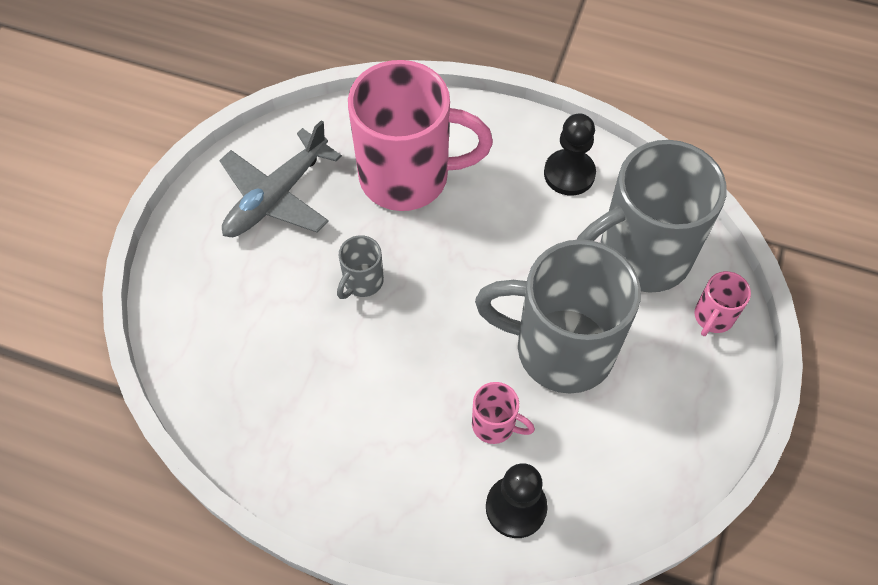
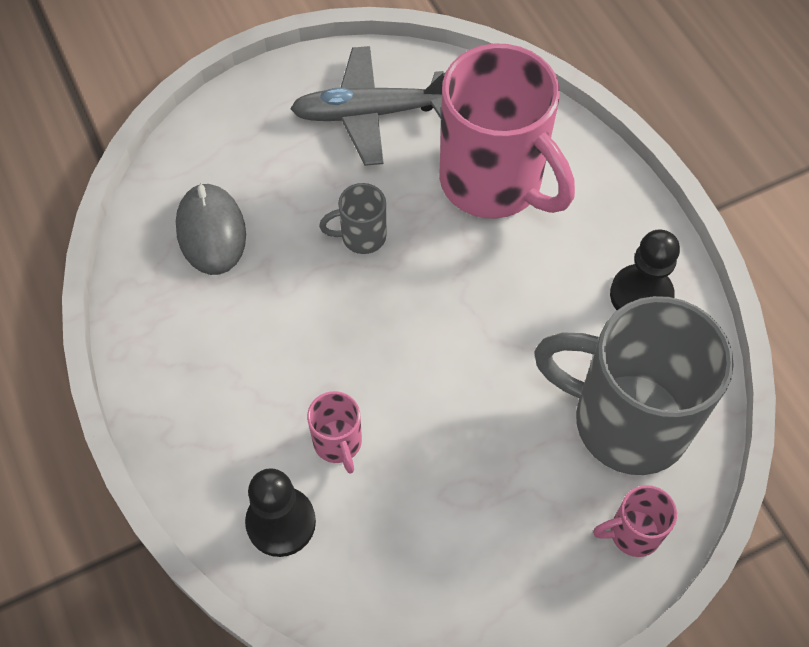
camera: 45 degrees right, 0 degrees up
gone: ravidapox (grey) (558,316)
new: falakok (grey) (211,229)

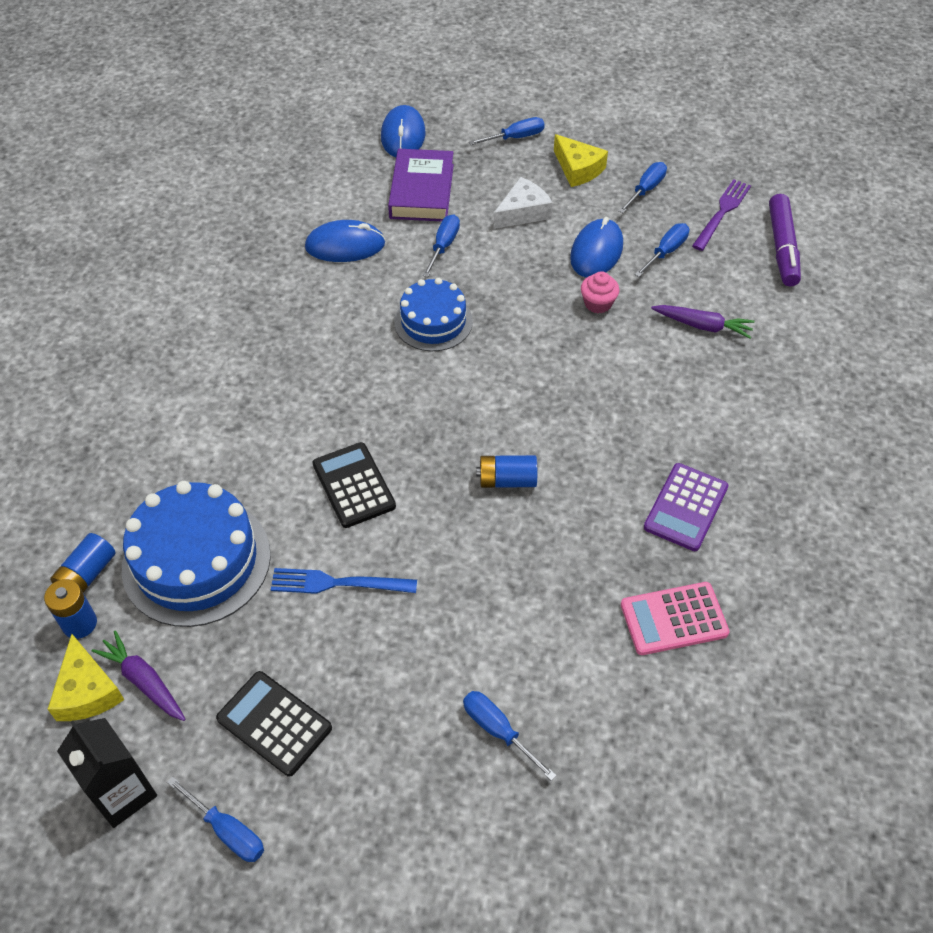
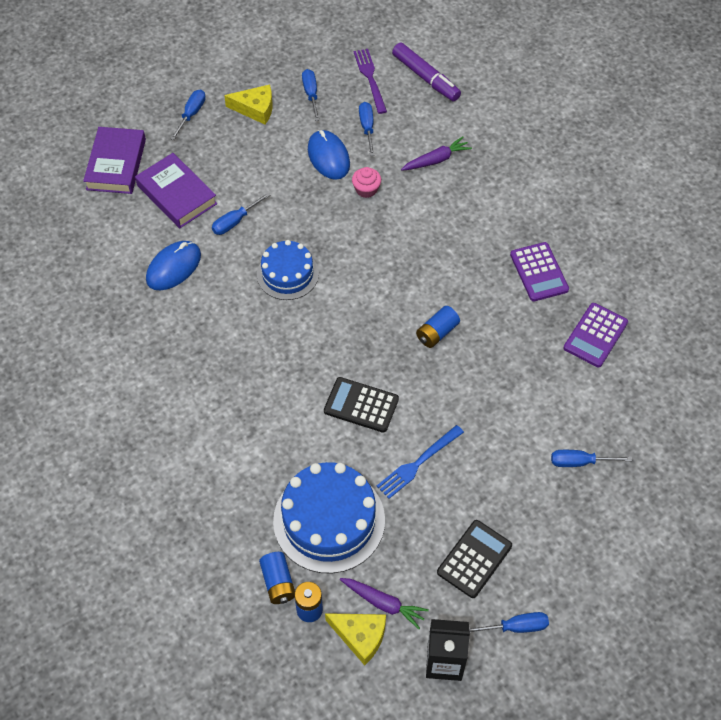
camera: 45 degrees left, 5 degrees up
gone: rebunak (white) (522,203)
swapped: falakok (blue) (403,131) to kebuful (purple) (114,160)
repainted: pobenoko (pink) (675,618) to pobenoko (purple) (596,335)
rotated: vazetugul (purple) (138,675) = (384,603) 150 degrees counterclockwise; pobenoko (black) (274,724) = (474,559) 135 degrees clockwise; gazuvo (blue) (441,245) = (241,213) 105 degrees counterclockwise

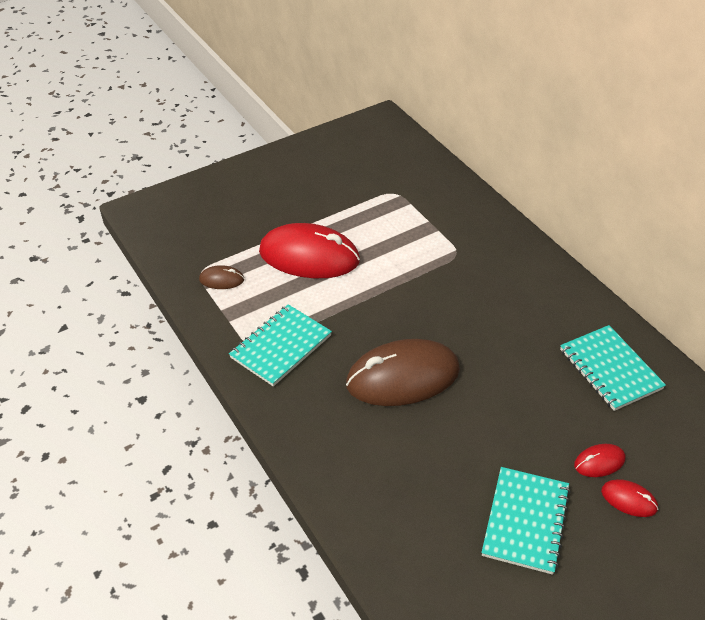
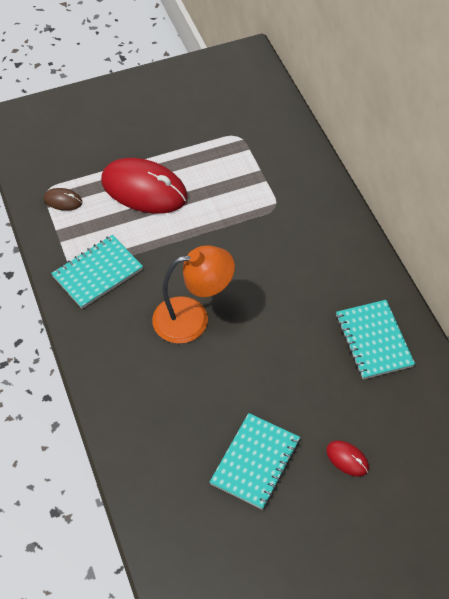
camera: 10 degrees right, 10 degrees up
gone: falakok (red) (599,460)
swapped: falakok (brown) (403,372) to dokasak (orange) (193,294)

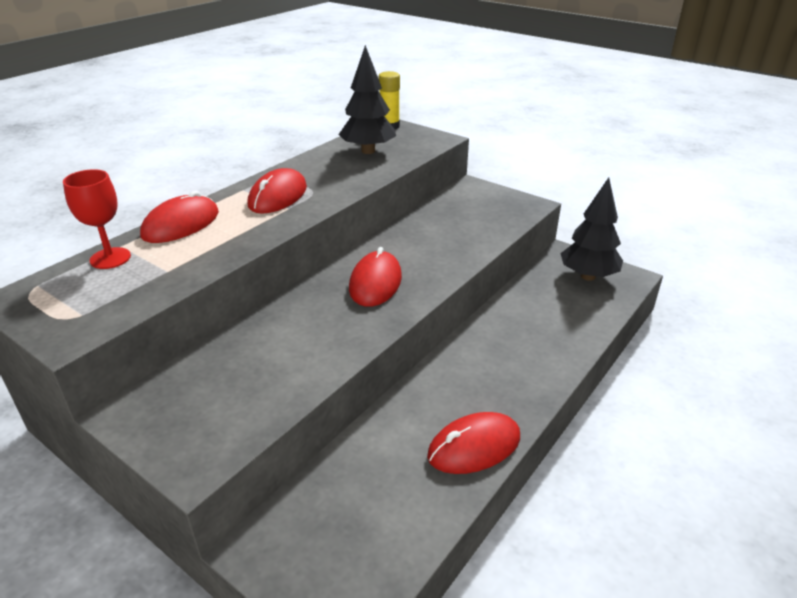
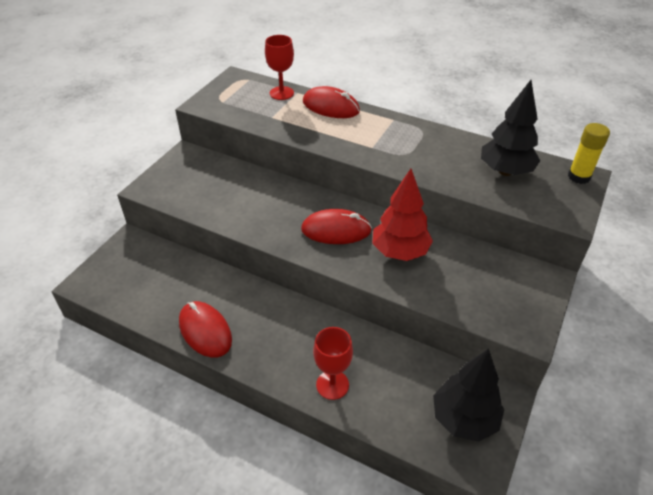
camera: 80 degrees right, 10 degrees up
gone: falakok (red) (277,191)
new: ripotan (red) (333,363); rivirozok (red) (402,215)

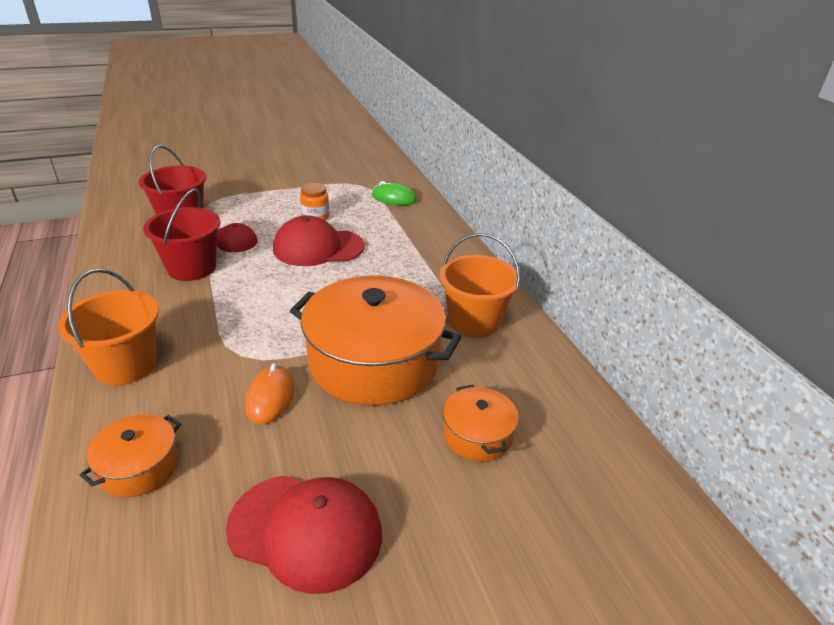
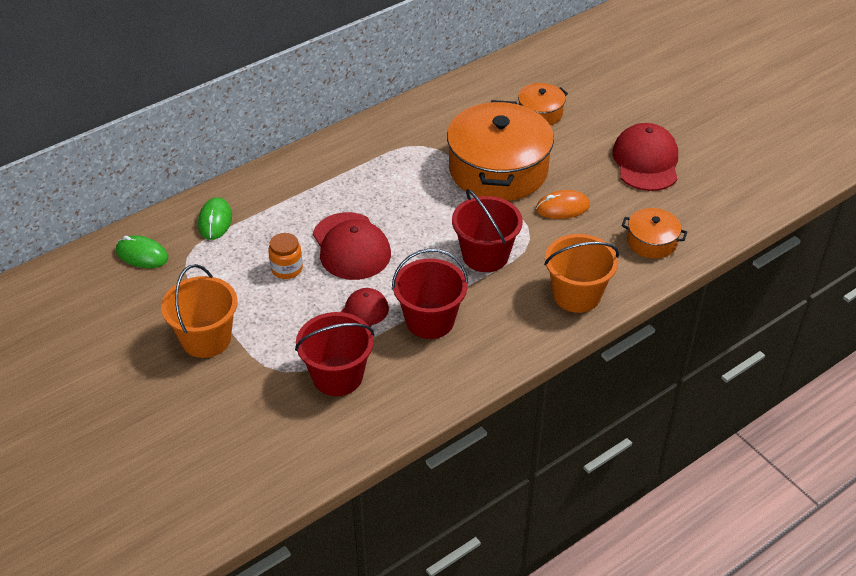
camera: 105 degrees left, 10 degrees up
new: falakok (green) (142,251); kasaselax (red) (487,230)
shifted: kasaselax (orange) (480,285) to (199,311)

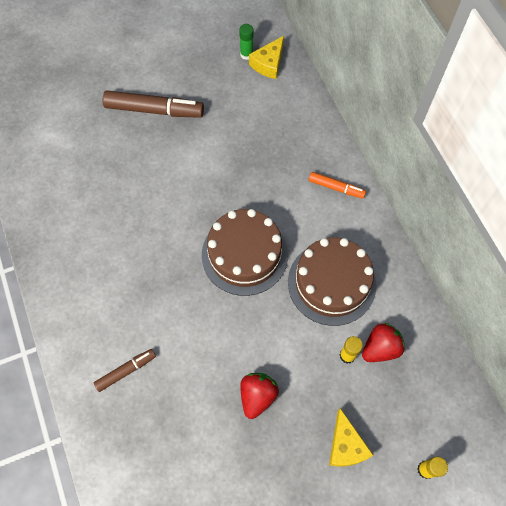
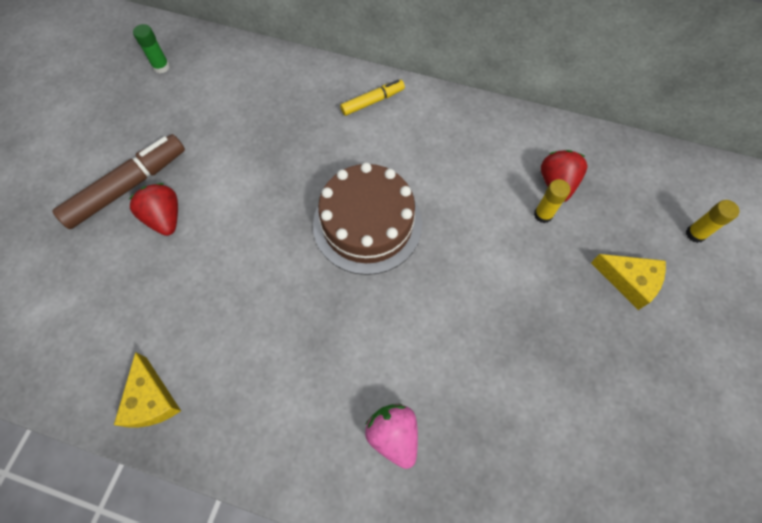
camera: 50 degrees left, 0 degrees up
gone: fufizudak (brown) (332,281)
shifted: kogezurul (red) (259,396) to (153,209); rebunak (yellow) (266,57) to (147,390)
swapped: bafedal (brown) (125,370) to kogezurul (pink) (391,436)
repainted: bafedal (orange) (337,185) to bafedal (yellow) (372,98)

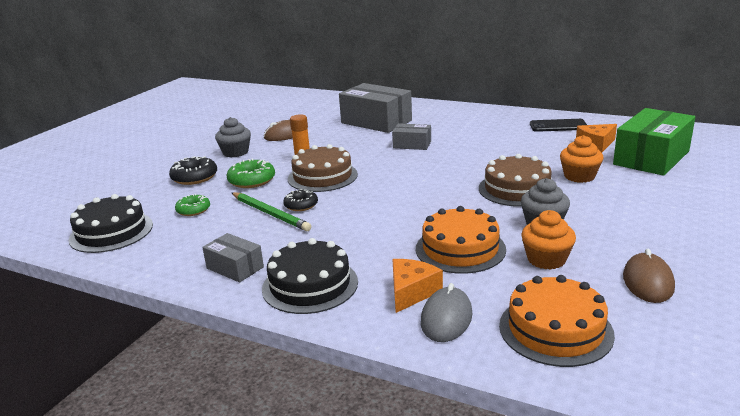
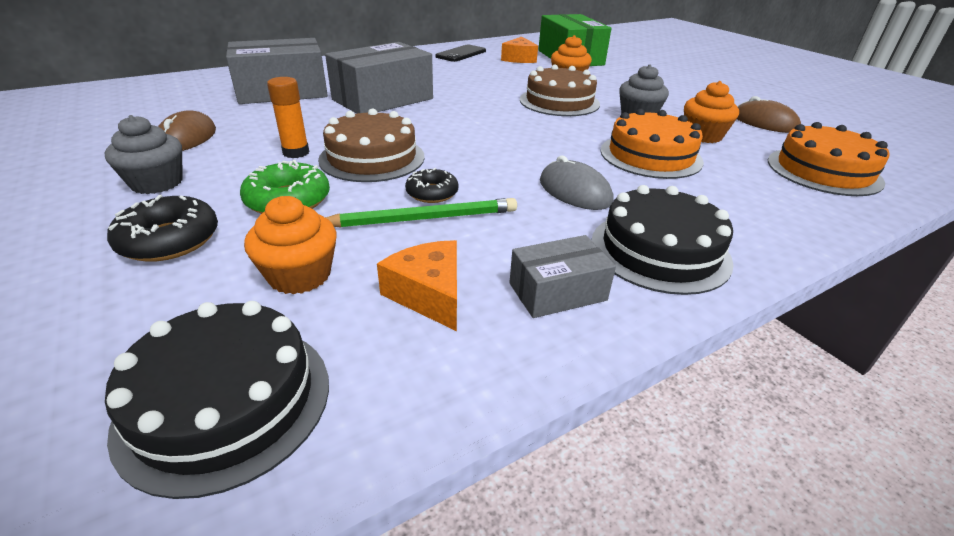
camera: 60 degrees left, 10 degrees up
shifted: rebunak (orange) (417,286) to (417,285); falakok (grey) (446,312) to (576,182)
swapped: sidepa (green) (192,205) to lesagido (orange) (290,245)
scaled: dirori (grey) (411,136) = (379,78) x1.92

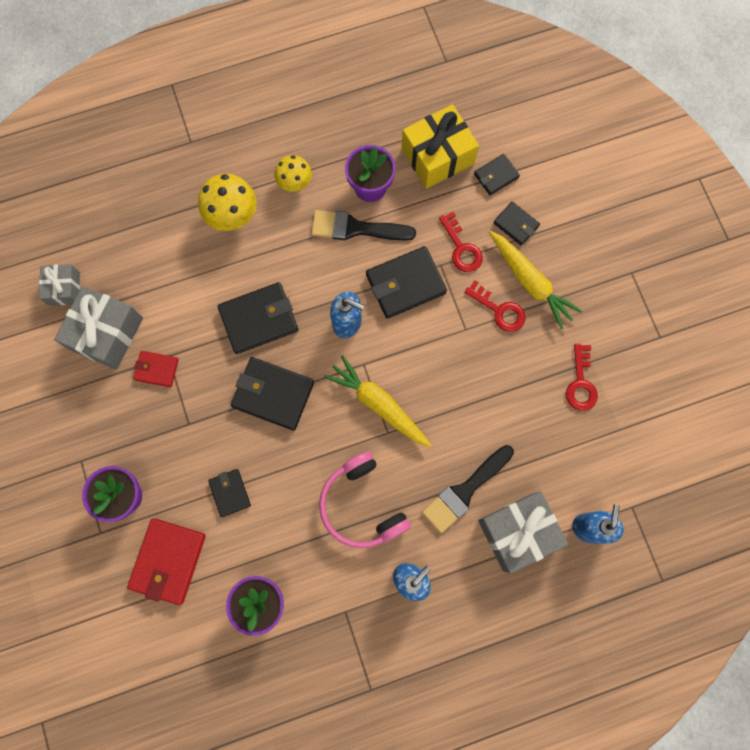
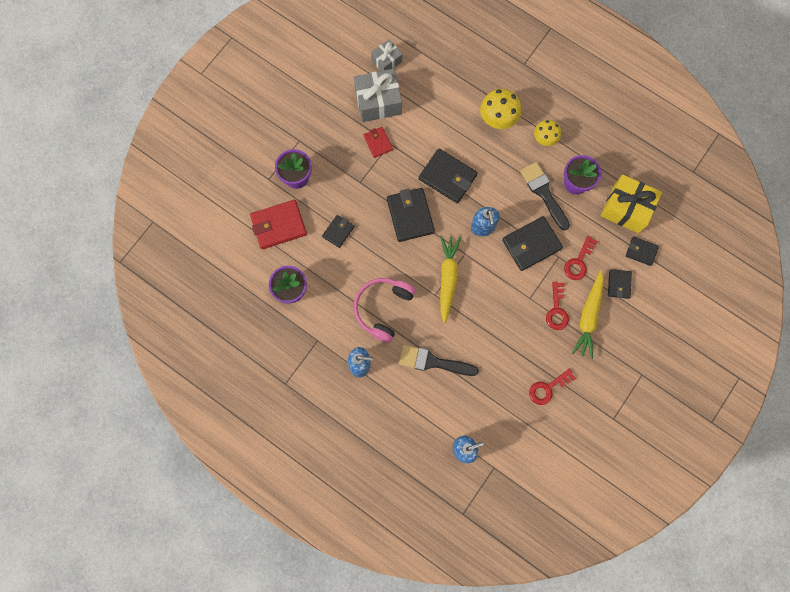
camera: 55 degrees right, 0 degrees up
gone: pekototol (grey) (523,532)
rotated: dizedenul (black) (406,282) = (532,243) 60 degrees counterclockwise

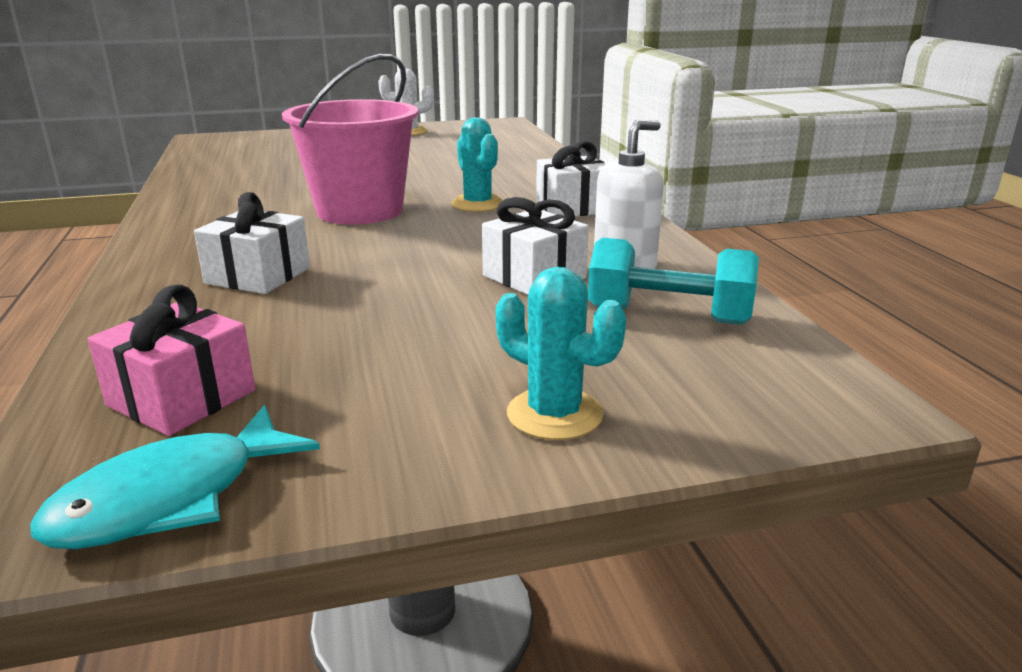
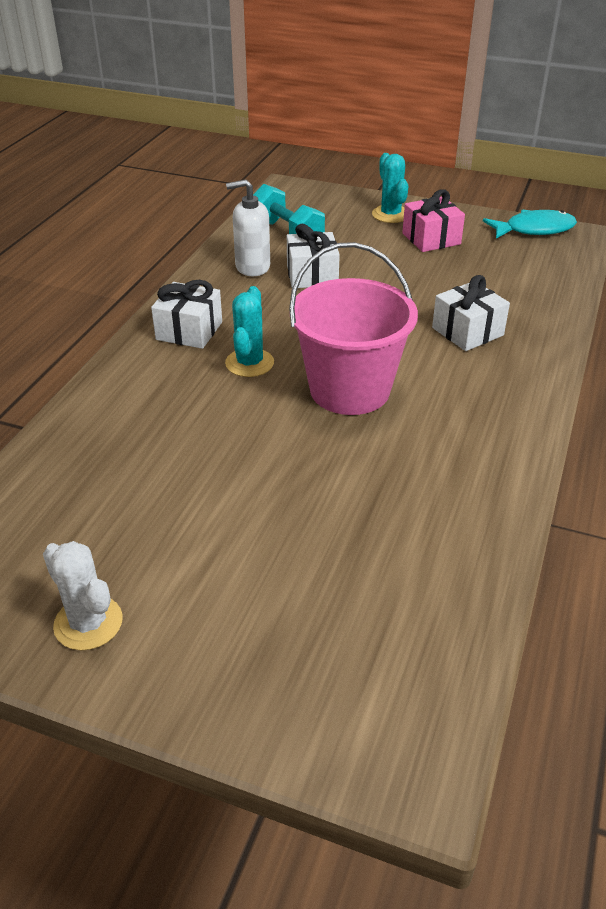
camera: 145 degrees left, 15 degrees up
shifted: pekototol (pink) (171,360) to (433,220)

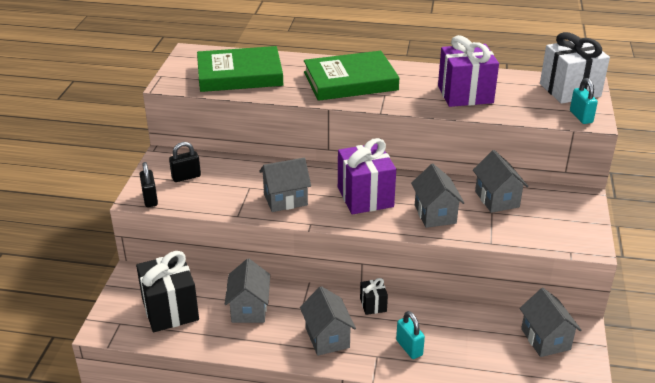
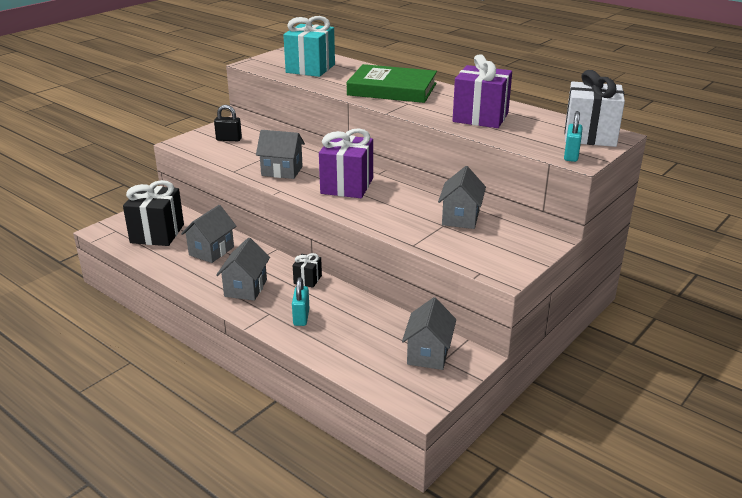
camera: 30 degrees right, 5 degrees down
gone: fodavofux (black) (149,184); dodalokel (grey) (437,196)
swapped: kebuful (green) (240,69) to pekototol (turquoise) (309,46)

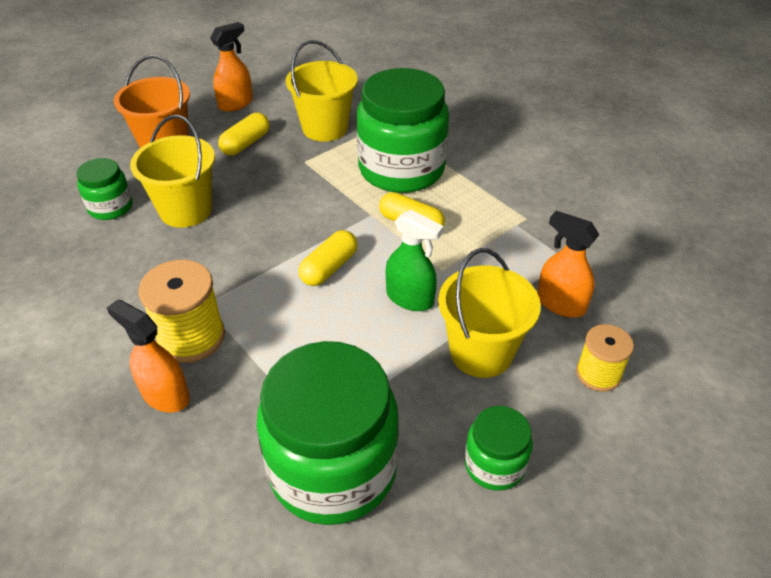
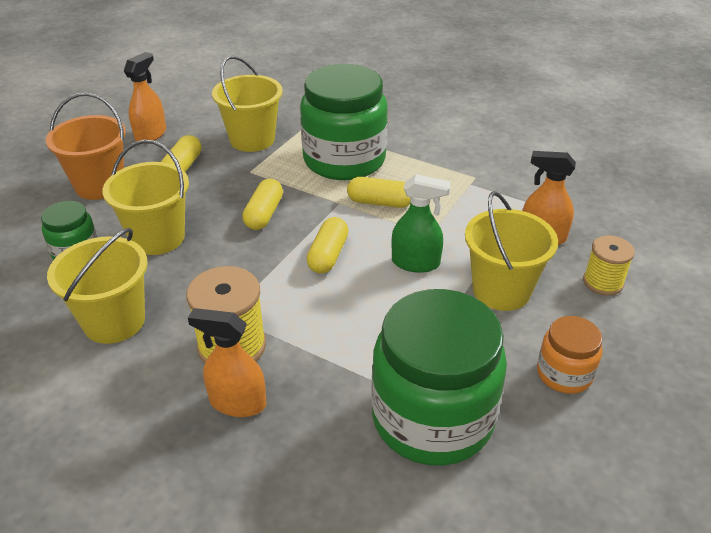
camera: 20 degrees left, 5 degrees down
new: kasaselax (yellow) (97,286); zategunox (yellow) (262,204)
repainted: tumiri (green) (498,448) to tumiri (orange) (570,355)

